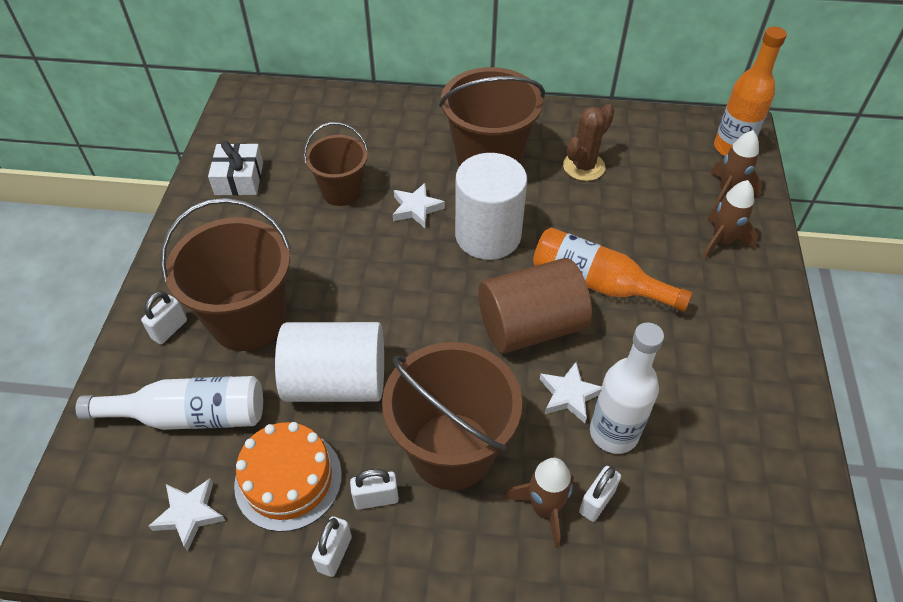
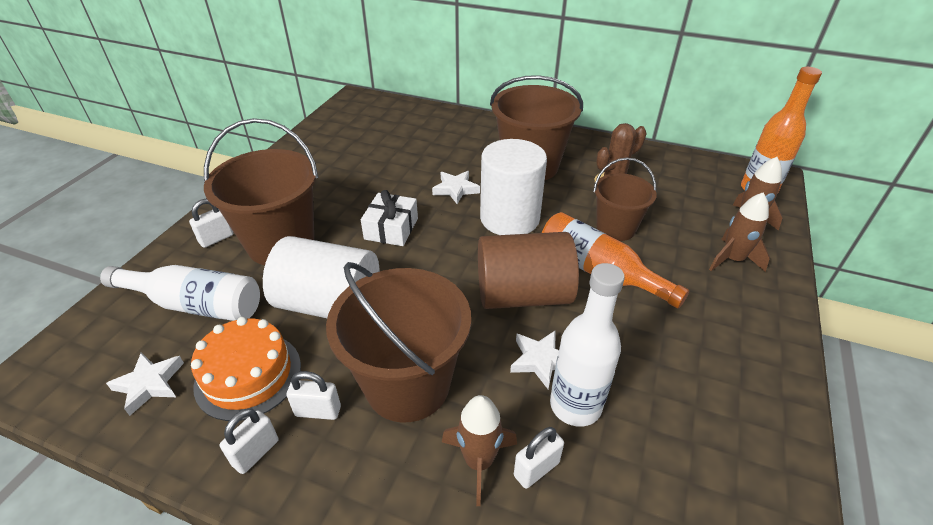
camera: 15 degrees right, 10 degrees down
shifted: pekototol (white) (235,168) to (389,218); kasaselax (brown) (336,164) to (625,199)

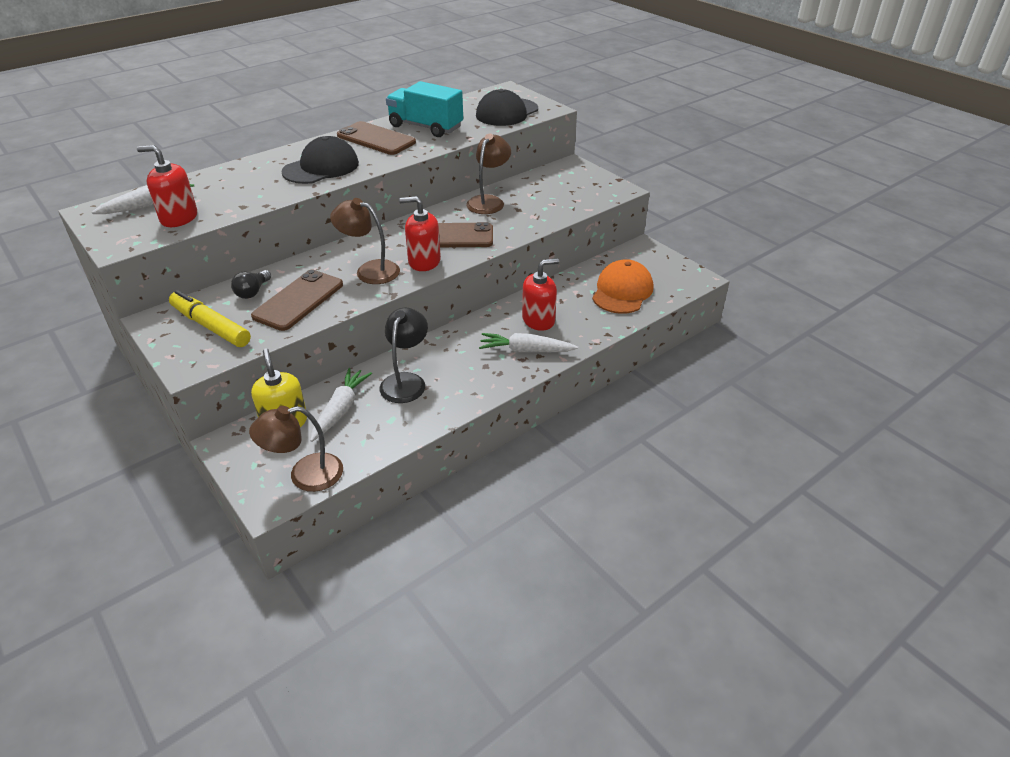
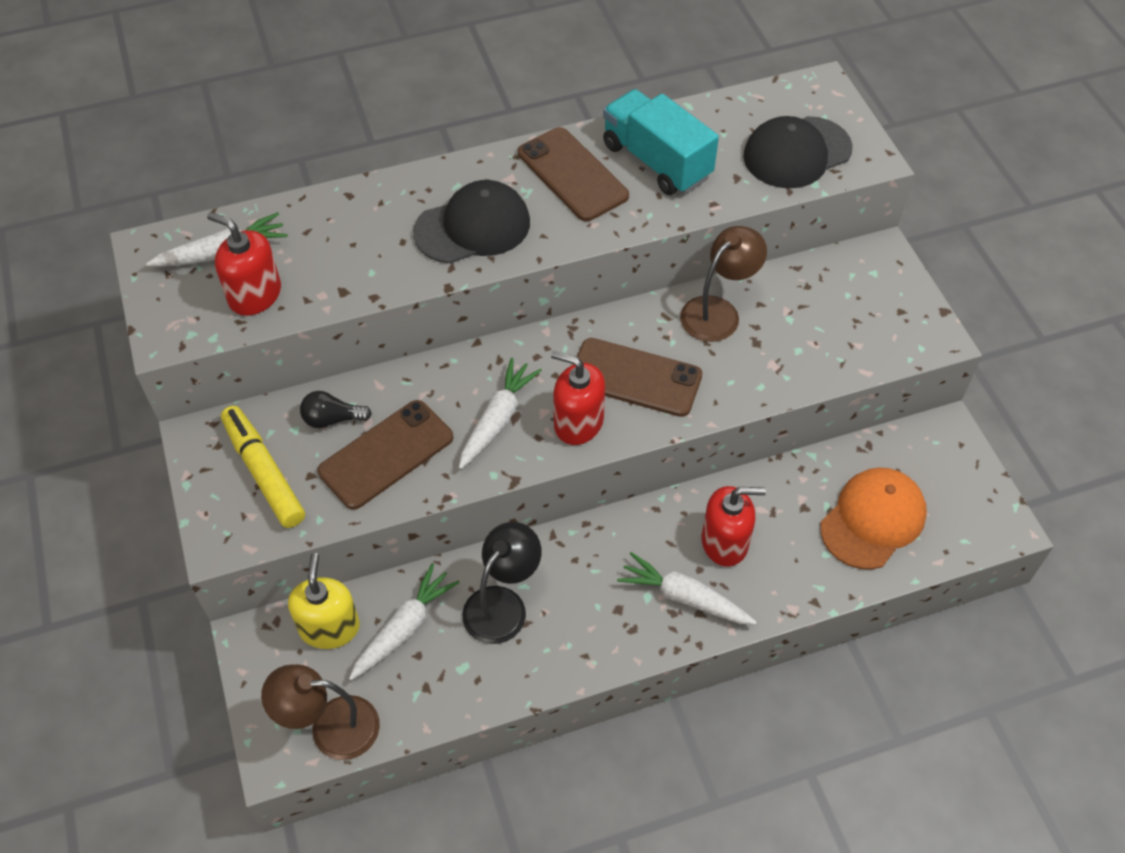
camera: 20 degrees right, 15 degrees up
swapped: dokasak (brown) (365,241) to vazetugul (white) (500,414)
rotated: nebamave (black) (251,284) = (336,409) 45 degrees clockwise

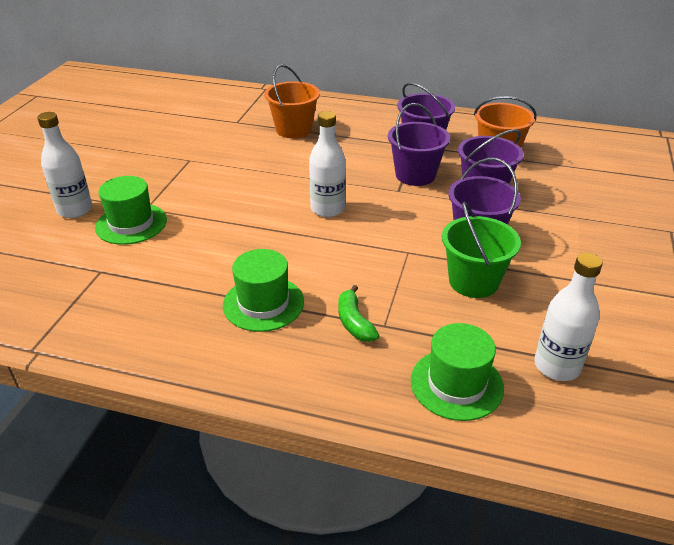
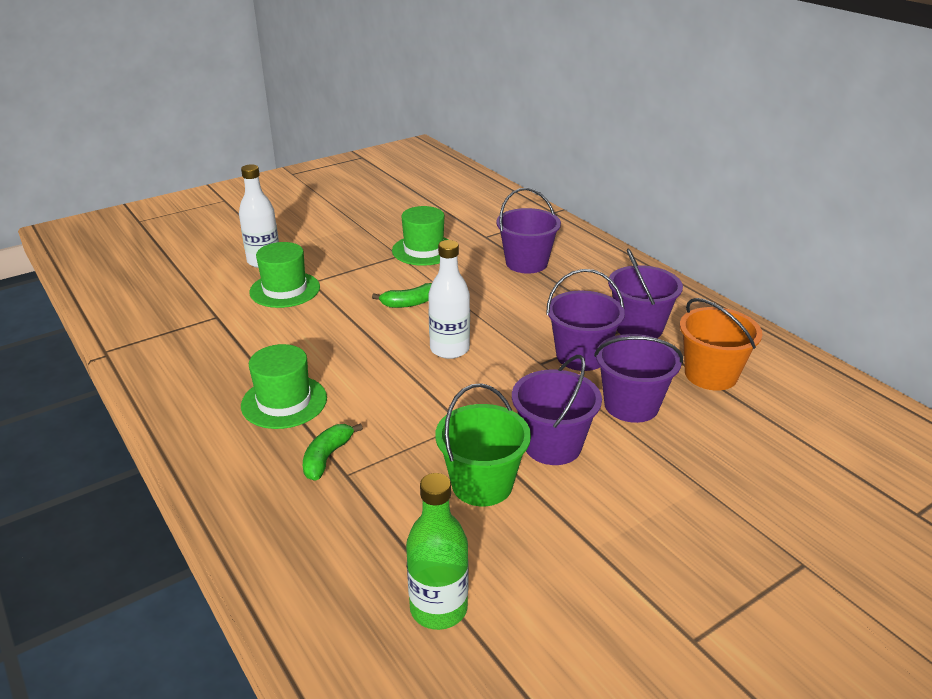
camera: 40 degrees right, 5 degrees down
new: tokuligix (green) (402,295)
shifted: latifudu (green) (457,372) to (420,236)
repainted: kasaselax (orange) (292,101) to kasaselax (purple) (528,231); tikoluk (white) (568,317) to tikoluk (green) (437,551)

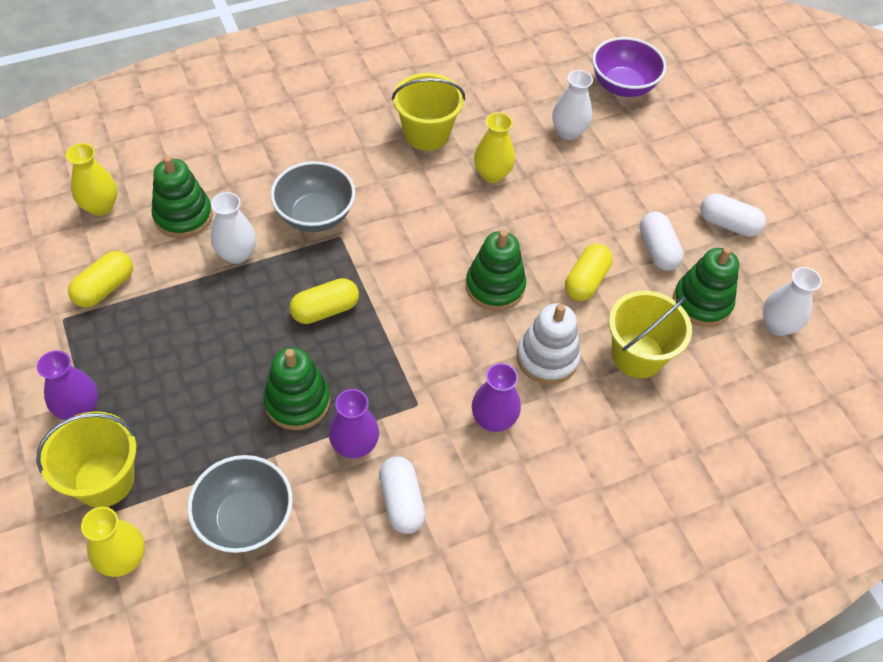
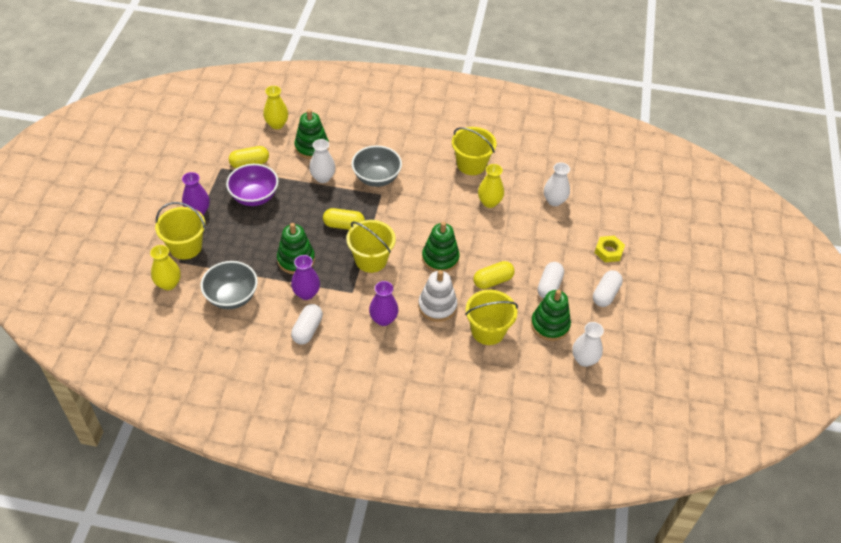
camera: 35 degrees right, 5 degrees down
new: kasaselax (yellow) (371,246); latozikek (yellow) (610,249)
shifted: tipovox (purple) (629,67) to (252,185)
rotated: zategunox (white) (733,215) = (608,288) 60 degrees clockwise

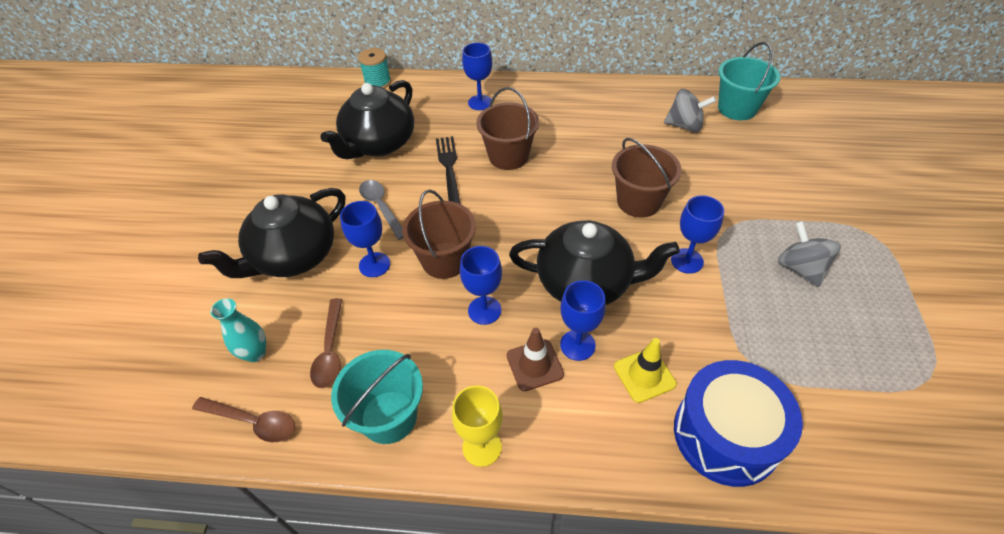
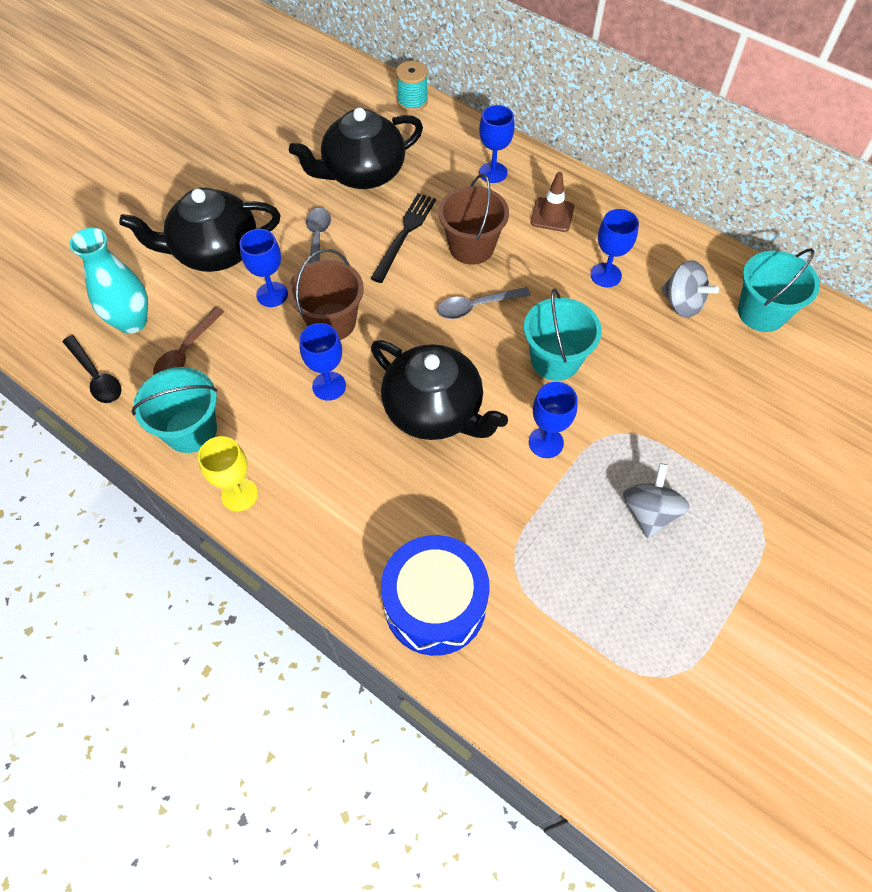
camera: 30 degrees right, 10 degrees up
gone: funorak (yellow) (645,370)
new: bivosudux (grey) (484,303)
shifted: funorak (brown) (535,359) to (552,202); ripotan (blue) (583,320) to (615,248)
repainted: bivosudux (brown) (243,419) to bivosudux (black) (92,369); kasaselax (brown) (647,178) to kasaselax (turquoise) (563,334)
scaled: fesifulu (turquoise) (238,330) = (108,281) x1.56

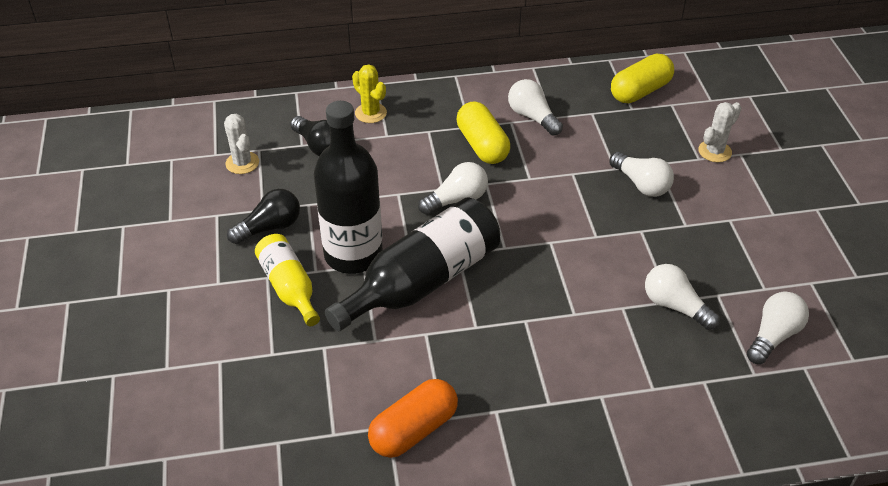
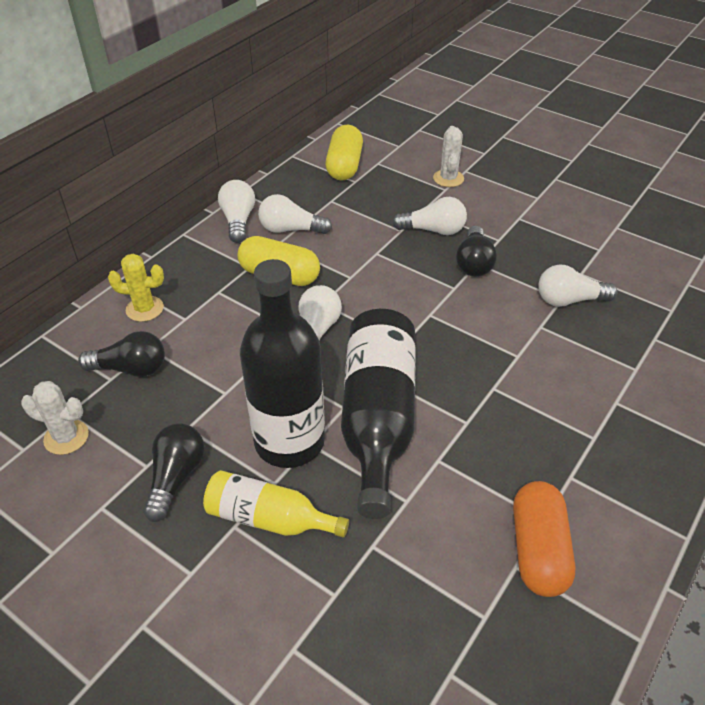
camera: 45 degrees left, 0 degrees up
new: nebamave (black) (476,251)
shifted: nebamave (white) (778,328) to (236,211)

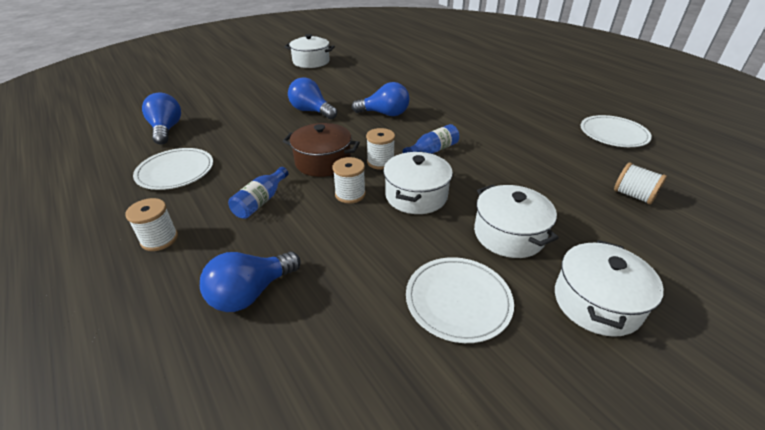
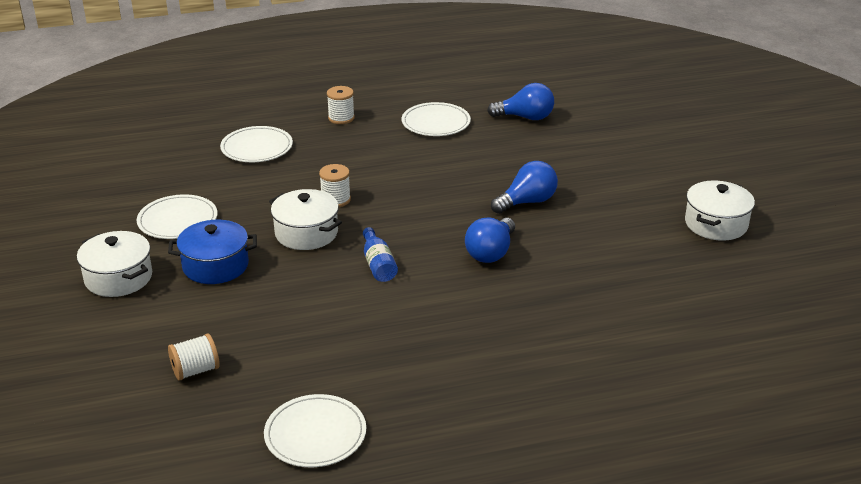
camera: 110 degrees right, 5 degrees down
gone: tikoluk (blue) (258,193); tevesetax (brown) (321,150); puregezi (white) (380,149)
swapped: nebamave (blue) (250,282) to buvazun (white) (256,144)
repainted: tevesetax (white) (516,221) to tevesetax (blue) (212,252)

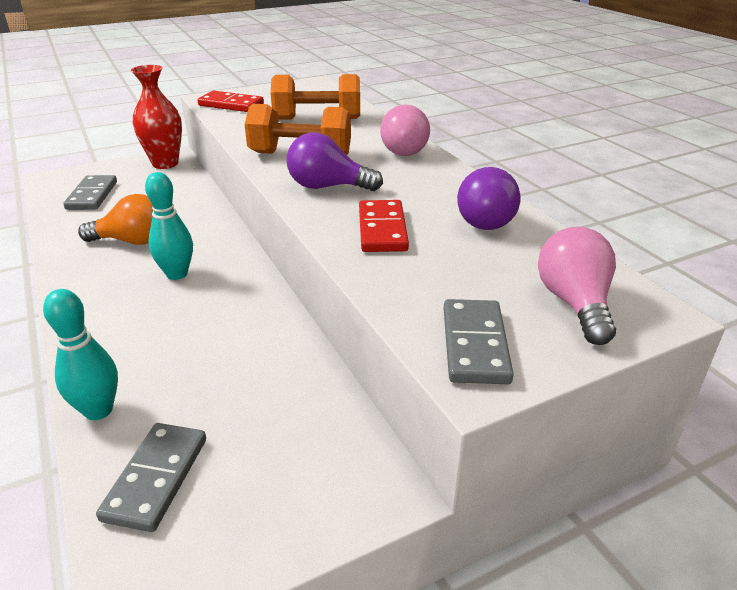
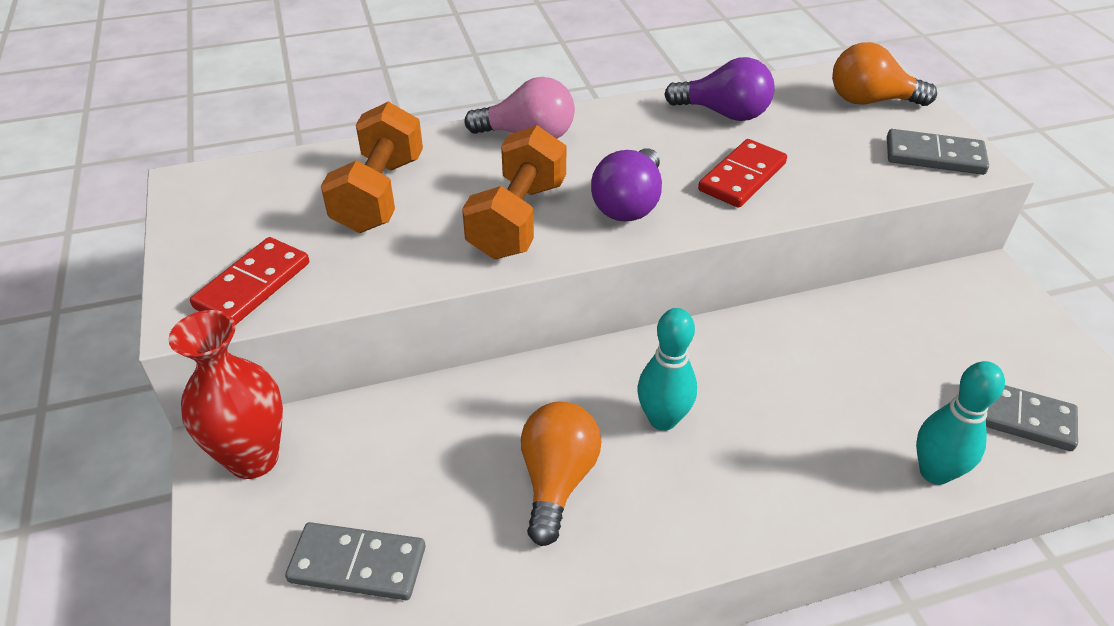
camera: 80 degrees left, 10 degrees up
repainted: nebamave (pink) (577,285) to nebamave (orange) (884,74)
rotated: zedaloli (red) (384,226) = (742,173) 60 degrees counterclockwise

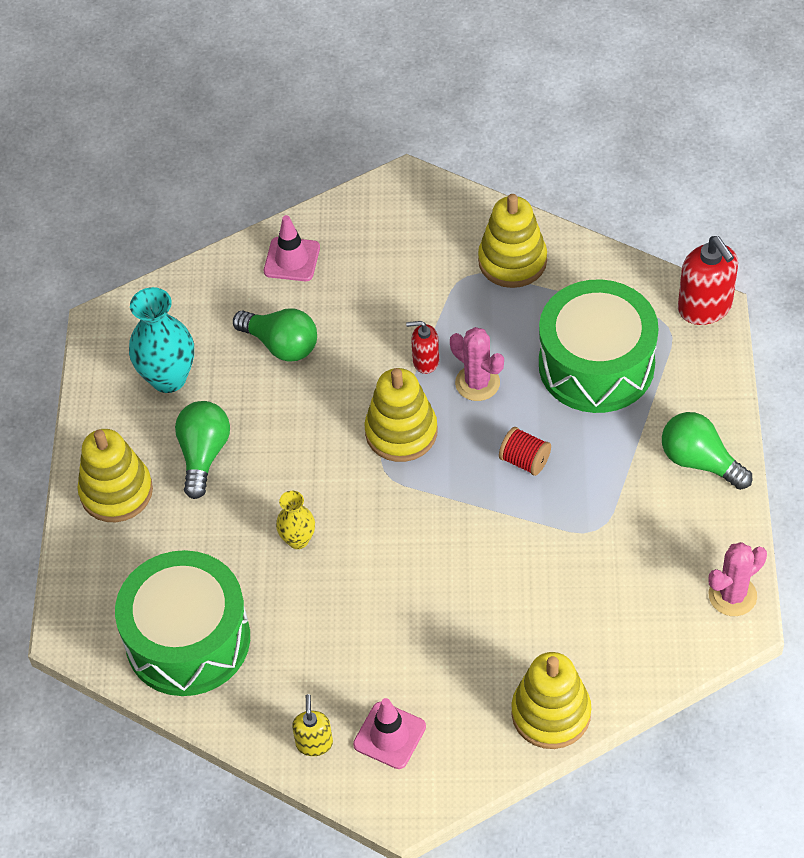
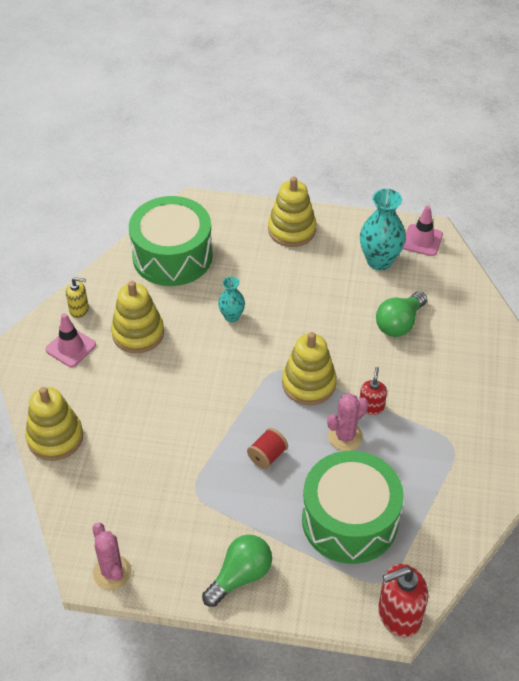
camera: 95 degrees right, 5 degrees down
gone: nebamave (green) (202,450)
shifted: funorak (pink) (292,248) to (423,230); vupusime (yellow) (512,241) to (137,317)
repainted: fesifulu (yellow) (295,520) to fesifulu (turquoise) (231,299)

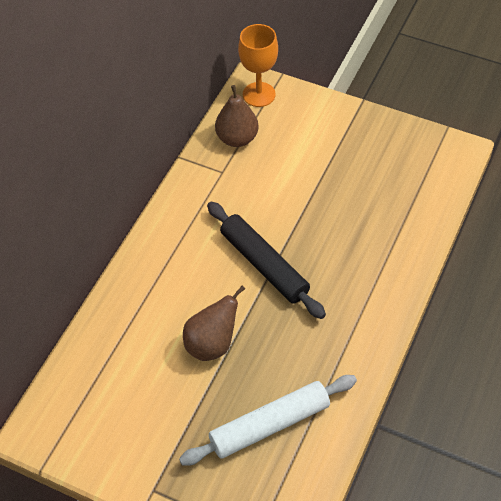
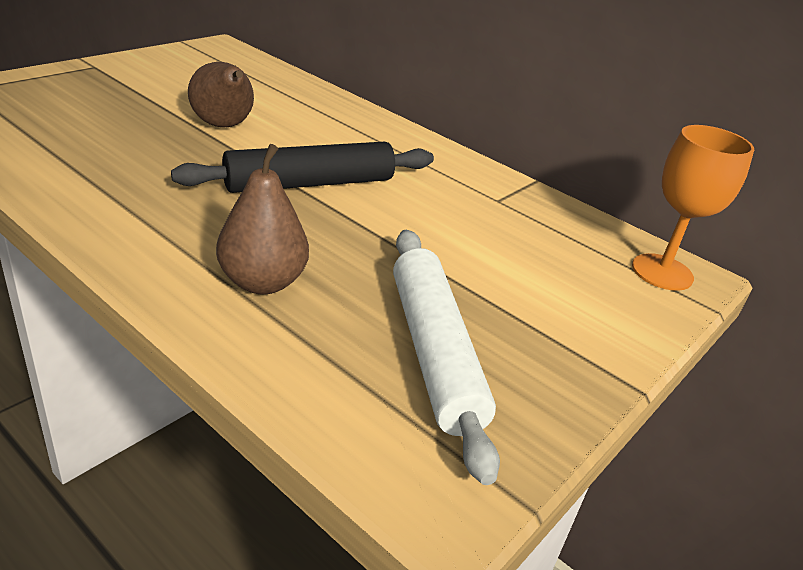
camera: 100 degrees right, 20 degrees down
shifted: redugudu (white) (268,420) to (446,357); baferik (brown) (237,116) to (262,219)

